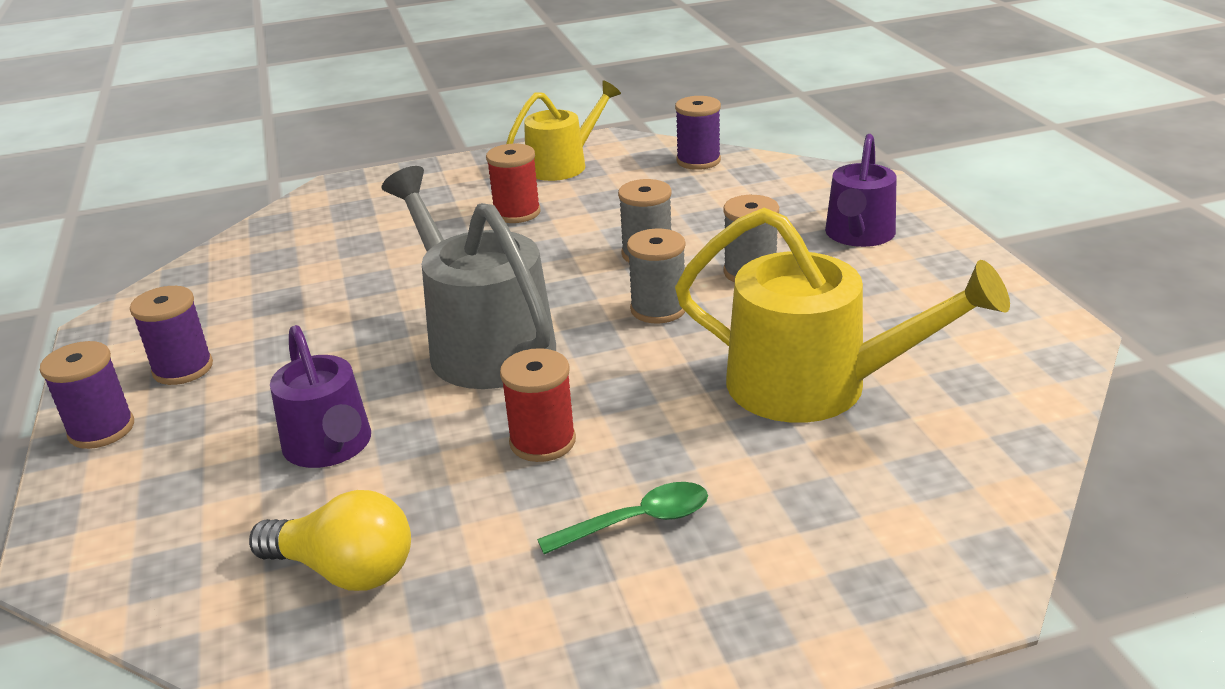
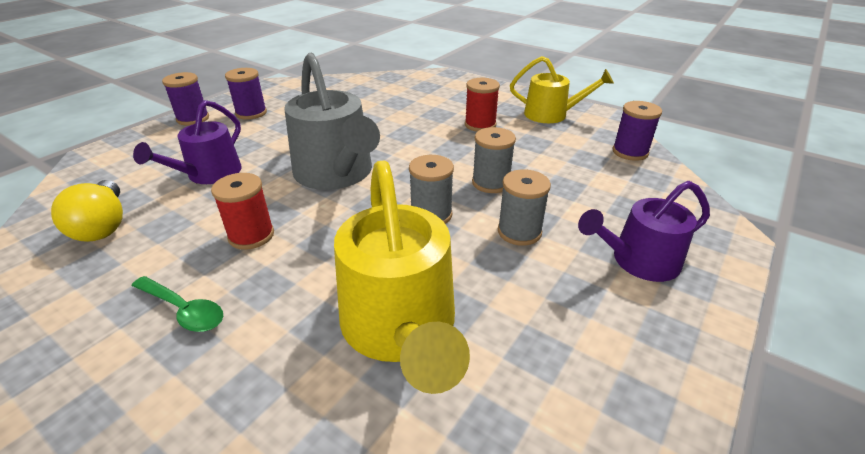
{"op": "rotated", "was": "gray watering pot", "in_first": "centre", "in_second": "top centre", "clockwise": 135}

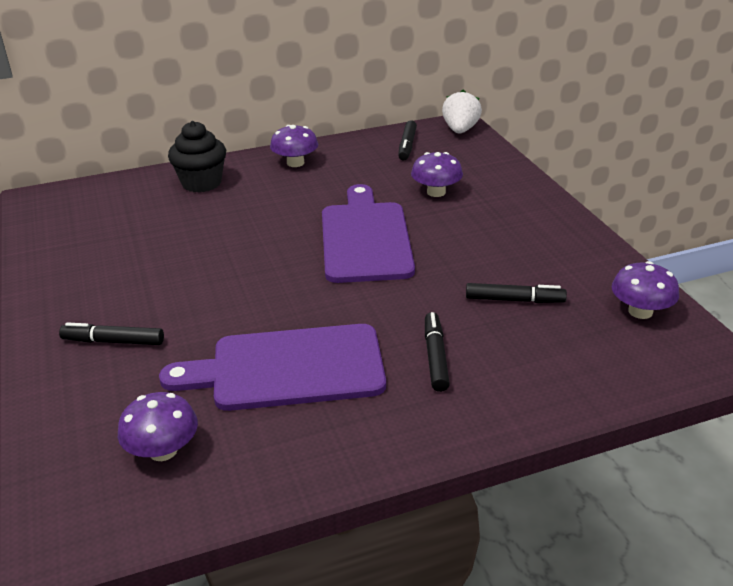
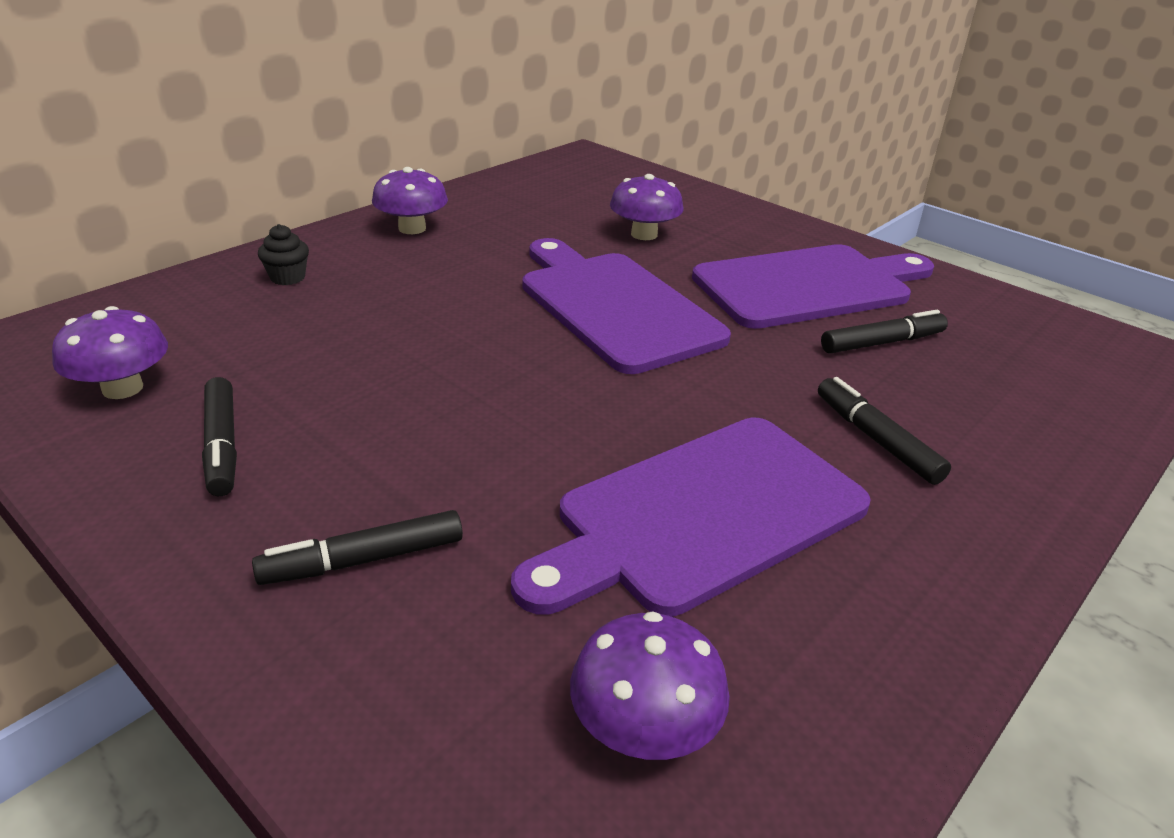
{"op": "shifted", "was": "violet toadstool (no. 4 from left in the first image)", "now": "violet toadstool (no. 1 from left)", "in_first": "middle right", "in_second": "middle left"}
{"op": "shifted", "was": "black marker (no. 2 from left in the first image)", "now": "black marker (no. 1 from left)", "in_first": "top centre", "in_second": "middle left"}
{"op": "scaled", "was": "black muffin", "in_first": "top left", "in_second": "top left", "ratio": 0.51}
{"op": "new", "now": "violet bread board (no. 3 from left)", "in_second": "middle right"}
{"op": "gone", "was": "pure white strawberry", "in_first": "top centre"}

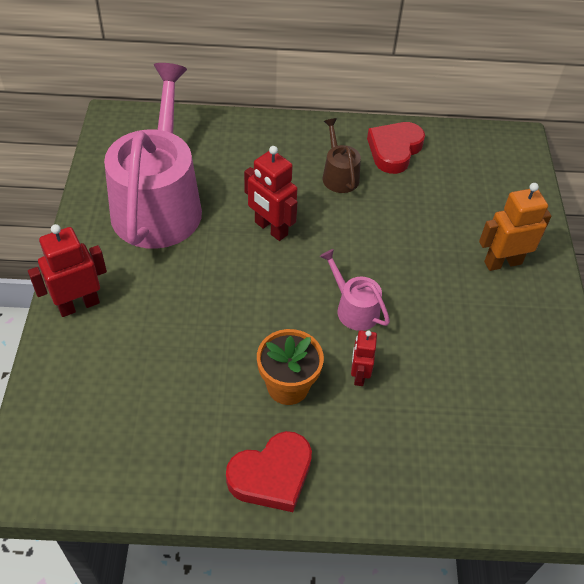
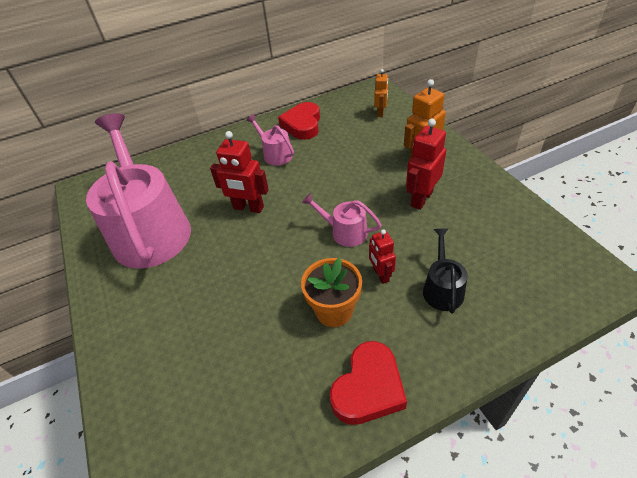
{"op": "repainted", "was": "brown watering pot", "now": "rosy watering pot (no. 2 from left)", "in_first": "top centre", "in_second": "top centre"}
{"op": "new", "now": "bright orange robot (no. 1 from left)", "in_second": "top centre"}
{"op": "shifted", "was": "scarlet robot (no. 1 from left in the first image)", "now": "scarlet robot (no. 3 from left)", "in_first": "middle left", "in_second": "middle right"}
{"op": "new", "now": "black watering pot", "in_second": "middle right"}

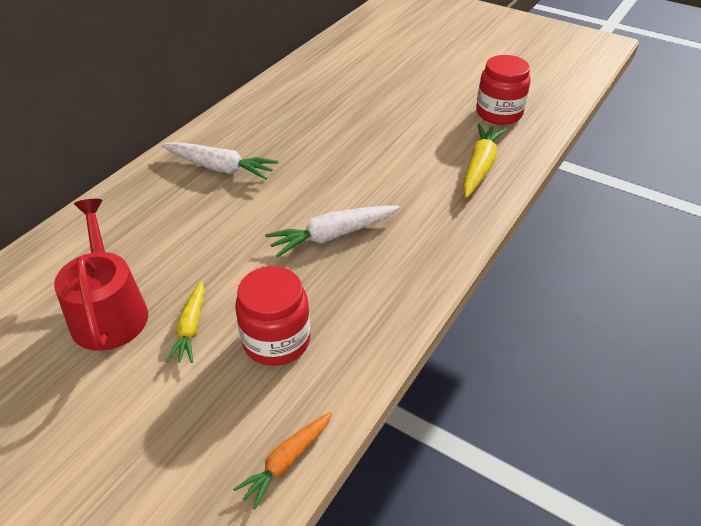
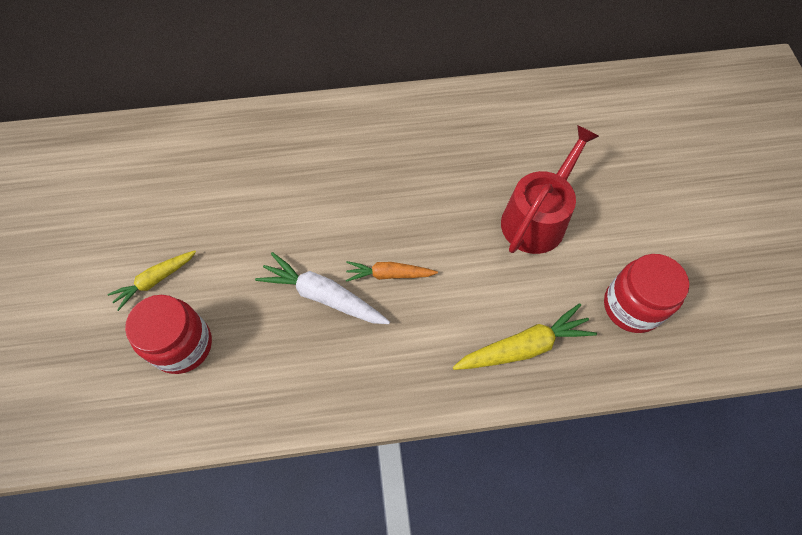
{"op": "shifted", "was": "bright orange carrot", "in_first": "bottom centre", "in_second": "centre"}
{"op": "shifted", "was": "scarlet watering pot", "in_first": "middle left", "in_second": "middle right"}
{"op": "gone", "was": "pure white carrot (no. 1 from left)", "in_first": "top left"}

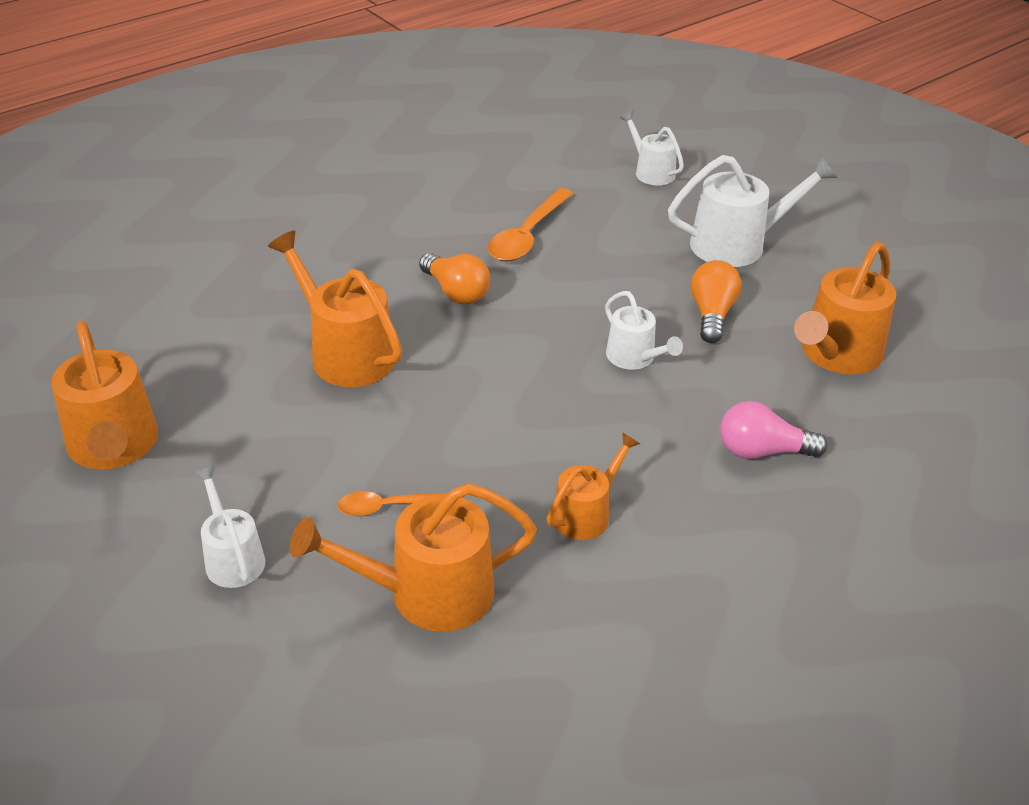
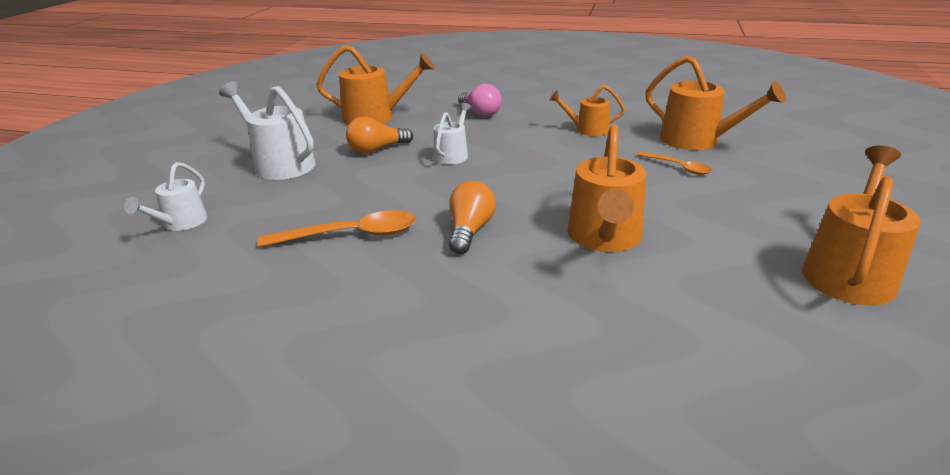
{"op": "gone", "was": "pure white watering pot (no. 1 from left)", "in_first": "middle left"}

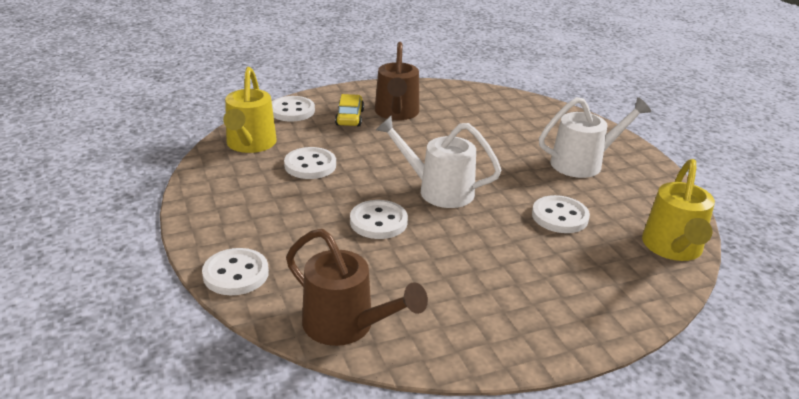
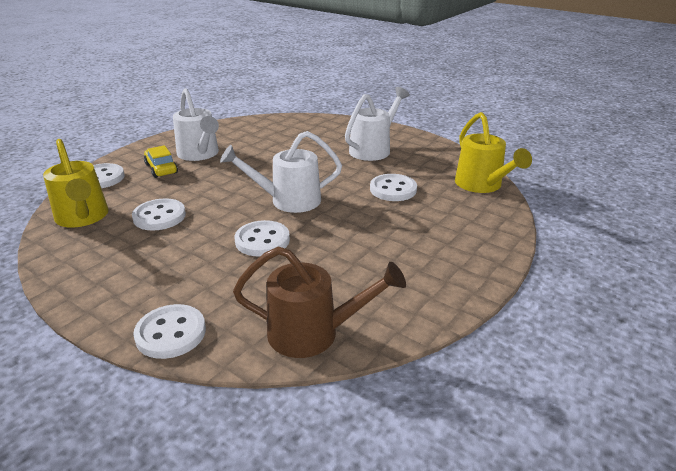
{"op": "repainted", "was": "brown watering pot (no. 2 from left)", "now": "pure white watering pot (no. 1 from left)", "in_first": "top centre", "in_second": "top left"}

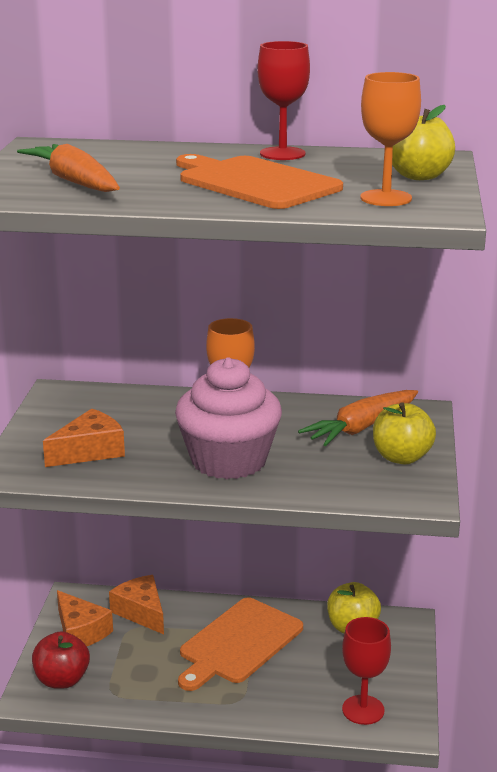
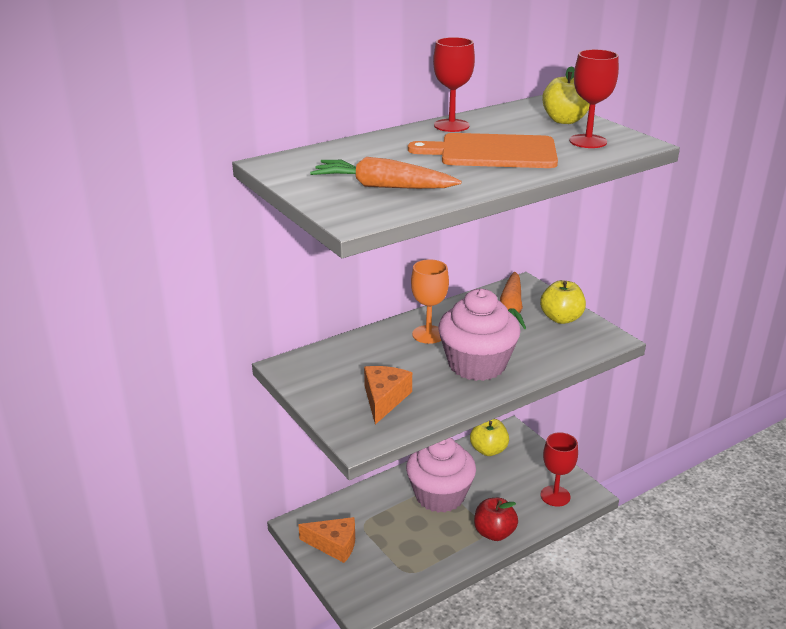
{"op": "swapped", "was": "bright orange bread board (no. 1 from left)", "now": "rosy muffin (no. 1 from left)", "in_first": "bottom centre", "in_second": "bottom centre"}
{"op": "shifted", "was": "scarlet toy apple", "in_first": "bottom left", "in_second": "bottom centre"}
{"op": "repainted", "was": "bright orange wine glass (no. 2 from left)", "now": "scarlet wine glass (no. 3 from left)", "in_first": "top right", "in_second": "top right"}
{"op": "gone", "was": "bright orange piece of cheese (no. 3 from left)", "in_first": "bottom left"}

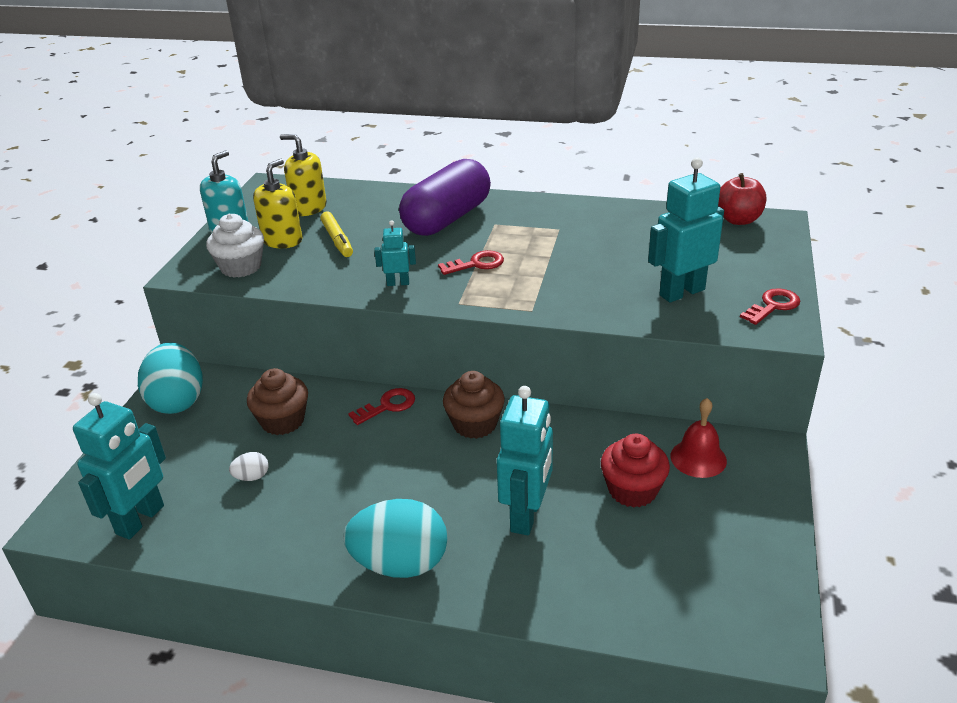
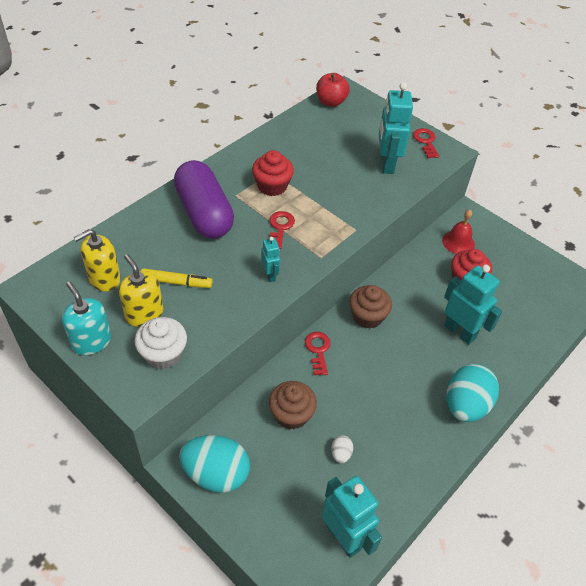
{"op": "new", "now": "scarlet muffin (no. 1 from left)", "in_second": "top centre"}
{"op": "rotated", "was": "aqua robot (no. 2 from left in the first image)", "in_first": "centre", "in_second": "centre", "clockwise": 135}

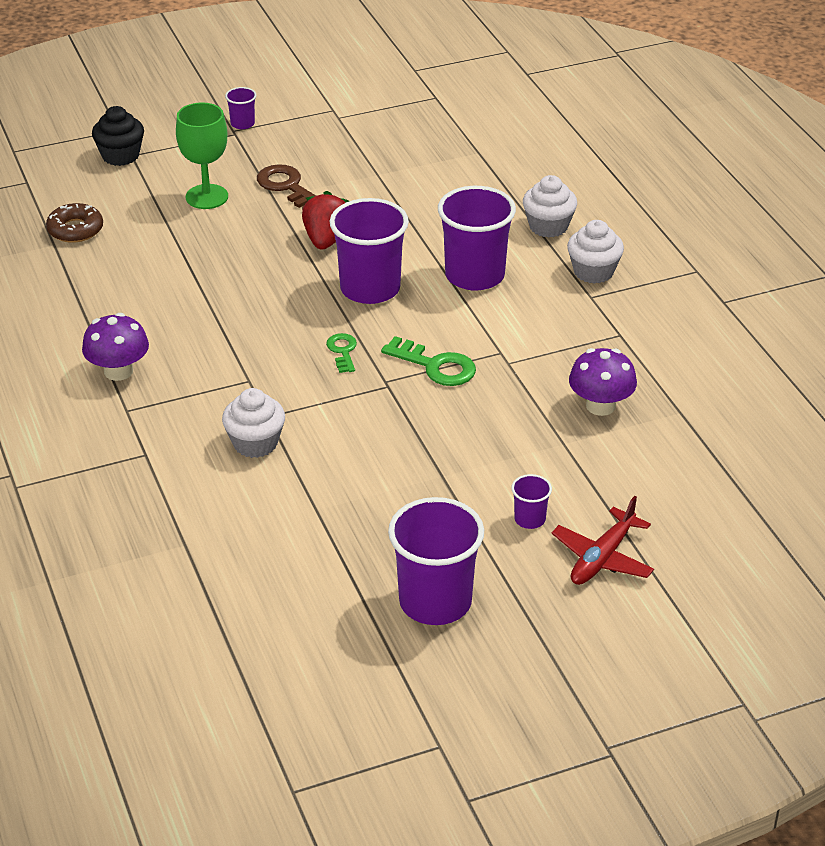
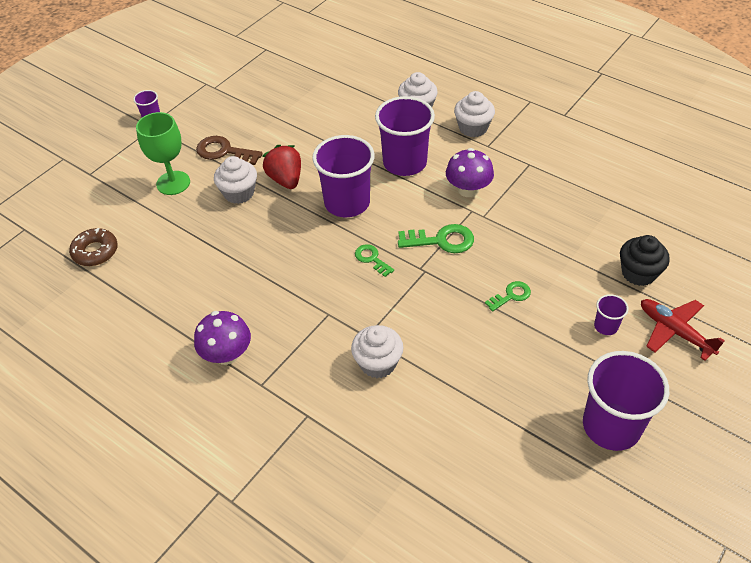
{"op": "new", "now": "pure white muffin (no. 1 from left)", "in_second": "top left"}
{"op": "shifted", "was": "violet toadstool (no. 2 from left)", "in_first": "middle right", "in_second": "top centre"}
{"op": "new", "now": "green door key (no. 3 from left)", "in_second": "middle right"}
{"op": "shifted", "was": "black muffin", "in_first": "top left", "in_second": "middle right"}
{"op": "rotated", "was": "scarlet plane", "in_first": "middle right", "in_second": "middle right", "clockwise": 135}

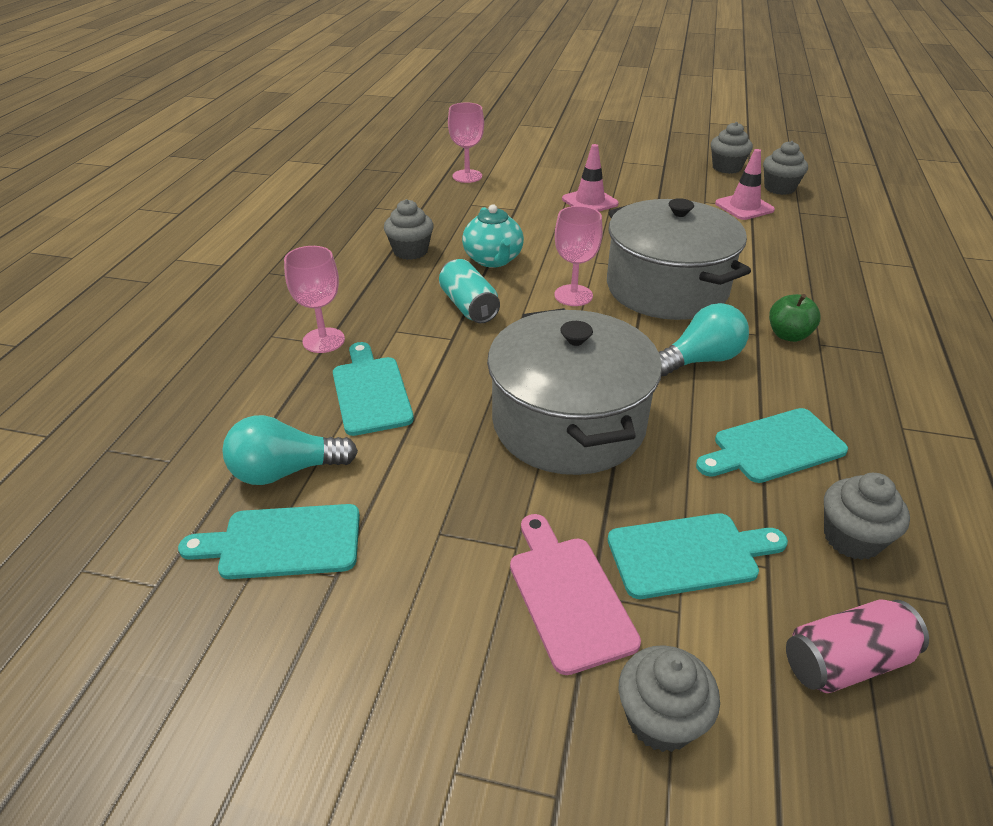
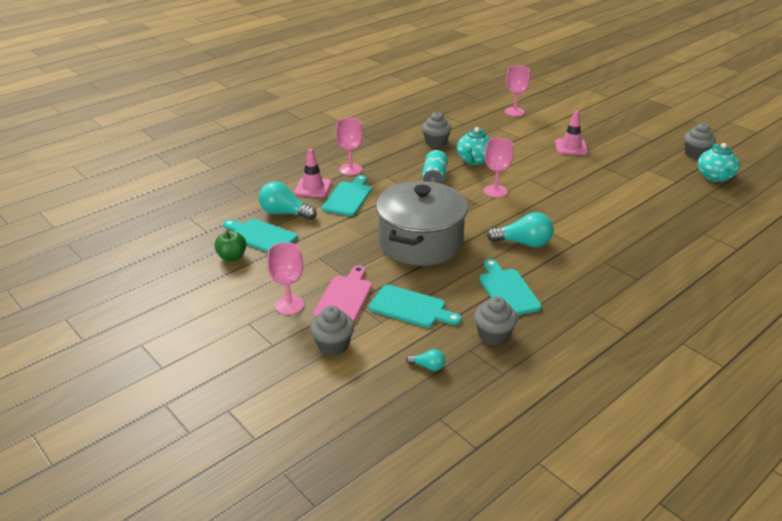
{"op": "shifted", "was": "green toy apple", "in_first": "middle right", "in_second": "middle left"}
{"op": "new", "now": "rosy wine glass (no. 1 from left)", "in_second": "centre"}
{"op": "shifted", "was": "rosy road cone (no. 2 from left in the first image)", "now": "rosy road cone (no. 1 from left)", "in_first": "top right", "in_second": "top centre"}
{"op": "swapped", "was": "rosy tin", "now": "aqua bulb (no. 2 from left)", "in_first": "bottom right", "in_second": "bottom centre"}
{"op": "rotated", "was": "aqua bread board (no. 4 from left)", "in_first": "middle right", "in_second": "centre", "clockwise": 60}
{"op": "swapped", "was": "gray muffin (no. 4 from left)", "now": "aqua china teapot (no. 2 from left)", "in_first": "top right", "in_second": "top right"}
{"op": "gone", "was": "gray cooking pot (no. 2 from left)", "in_first": "top right"}

